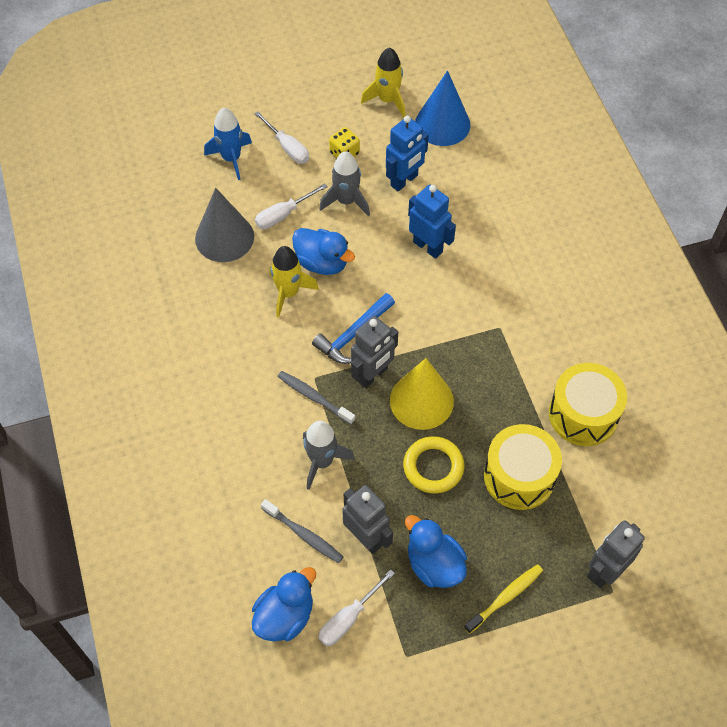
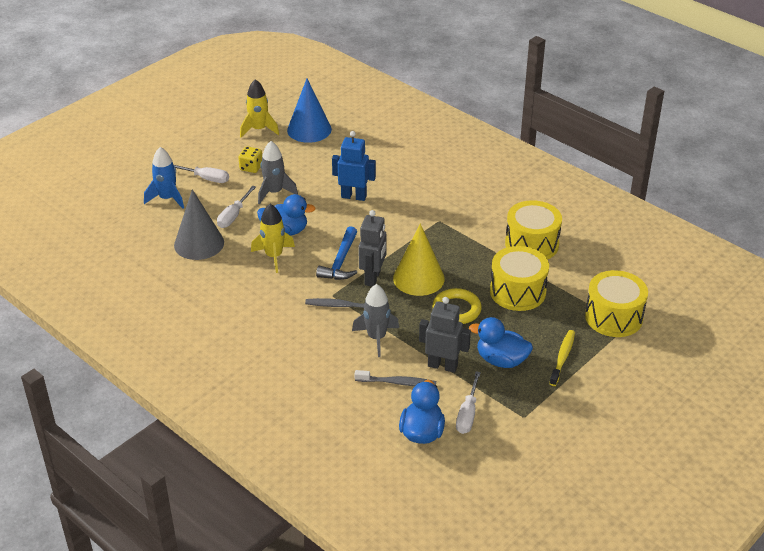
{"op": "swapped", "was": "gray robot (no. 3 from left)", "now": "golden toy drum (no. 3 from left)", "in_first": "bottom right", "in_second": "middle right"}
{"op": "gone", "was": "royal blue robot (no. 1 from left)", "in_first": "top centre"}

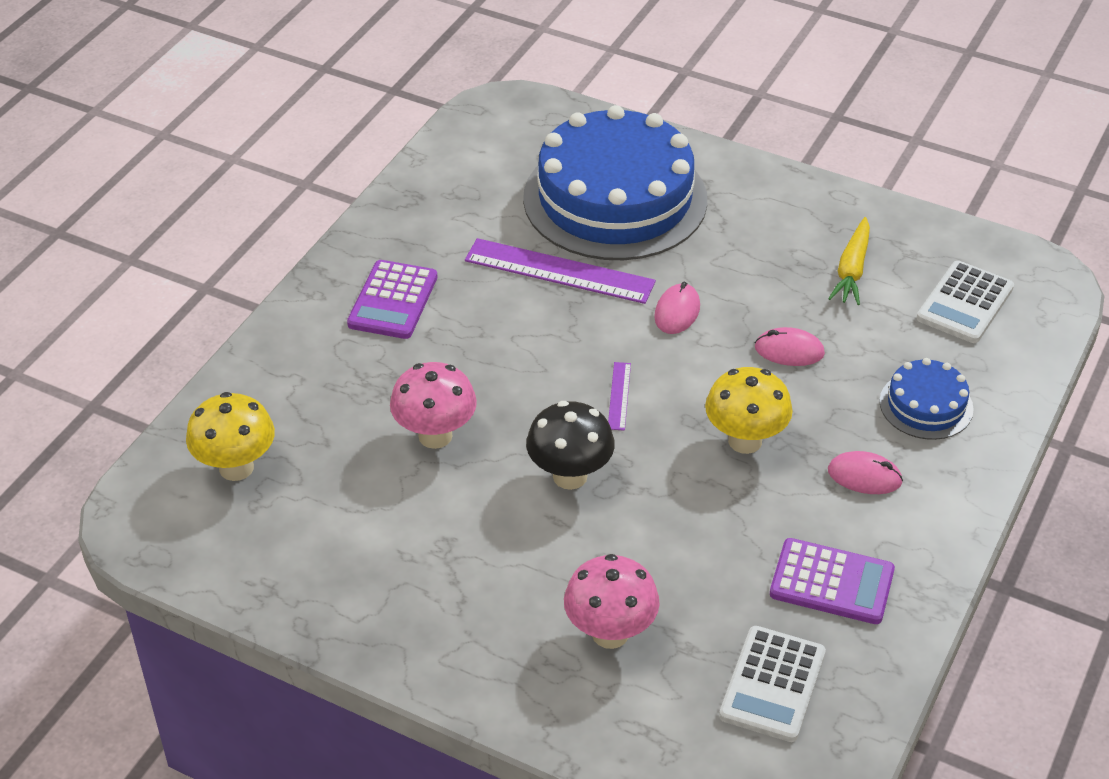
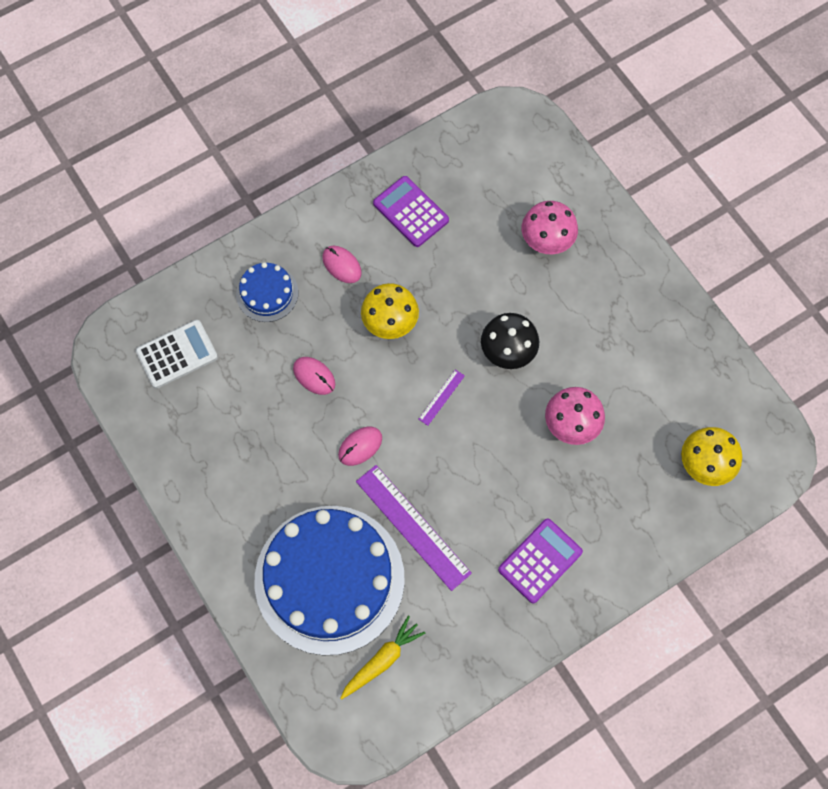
{"op": "shifted", "was": "golden carrot", "in_first": "middle right", "in_second": "bottom centre"}
{"op": "gone", "was": "pure white calculator (no. 1 from left)", "in_first": "bottom right"}

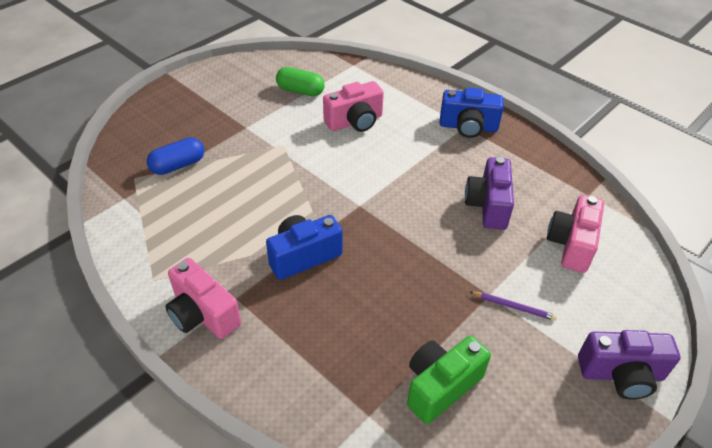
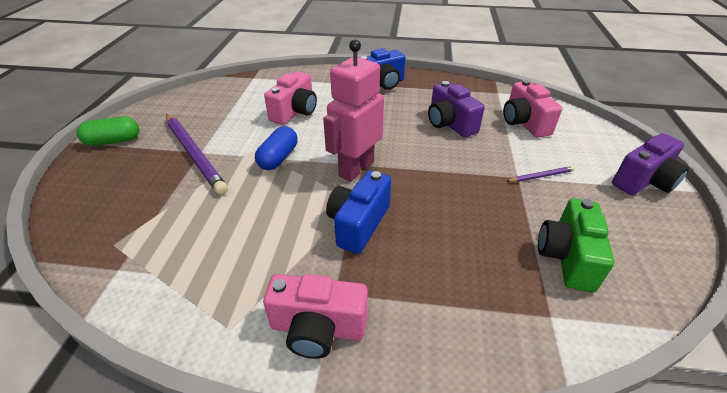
{"op": "shifted", "was": "green capsule", "in_first": "top centre", "in_second": "middle left"}
{"op": "new", "now": "violet lead pencil (no. 1 from left)", "in_second": "middle left"}
{"op": "shifted", "was": "royal blue capsule", "in_first": "middle left", "in_second": "centre"}
{"op": "new", "now": "rosy robot", "in_second": "top centre"}

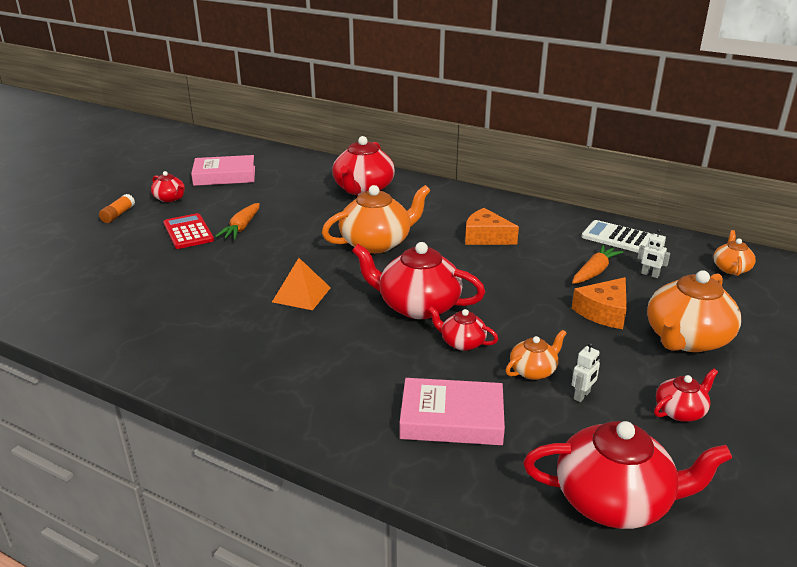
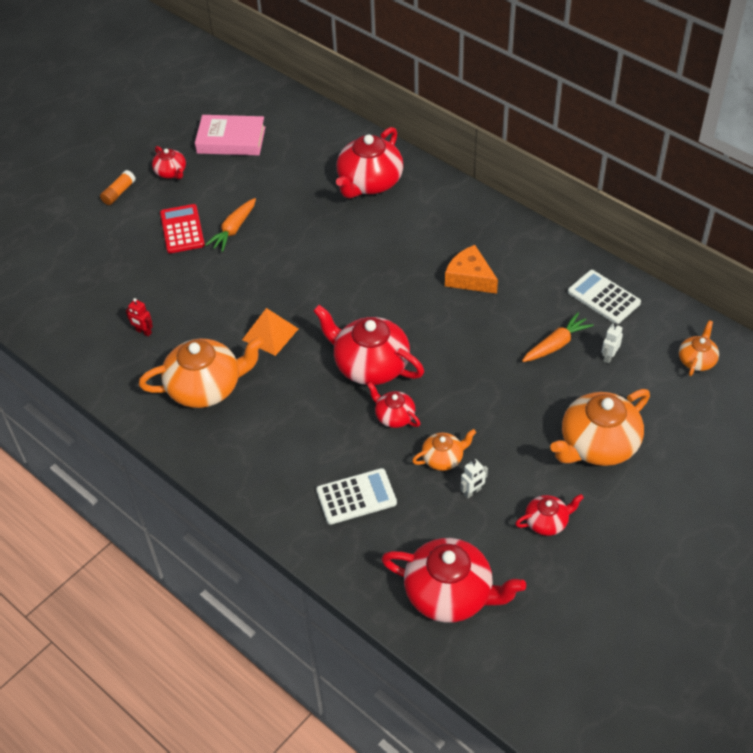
{"op": "new", "now": "scarlet robot", "in_second": "middle left"}
{"op": "shifted", "was": "bright orange china teapot (no. 1 from left)", "in_first": "centre", "in_second": "middle left"}
{"op": "swapped", "was": "rosy hardcover (no. 2 from left)", "now": "pure white calculator (no. 1 from left)", "in_first": "bottom centre", "in_second": "centre"}
{"op": "rotated", "was": "pure white robot (no. 2 from left)", "in_first": "middle right", "in_second": "middle right", "clockwise": 75}
{"op": "gone", "was": "bright orange piece of cheese (no. 2 from left)", "in_first": "middle right"}

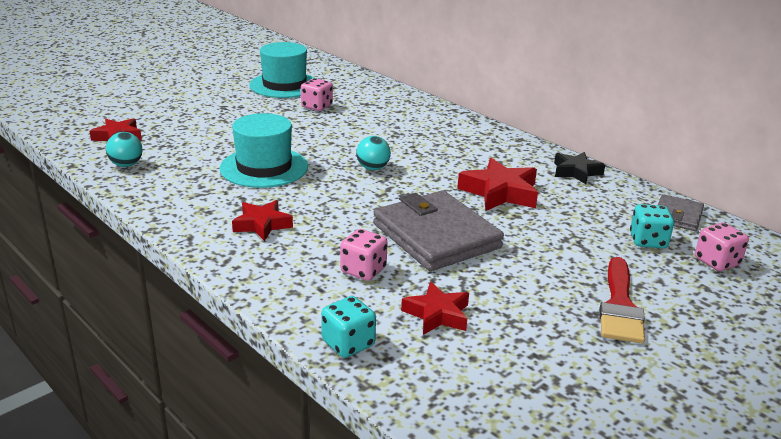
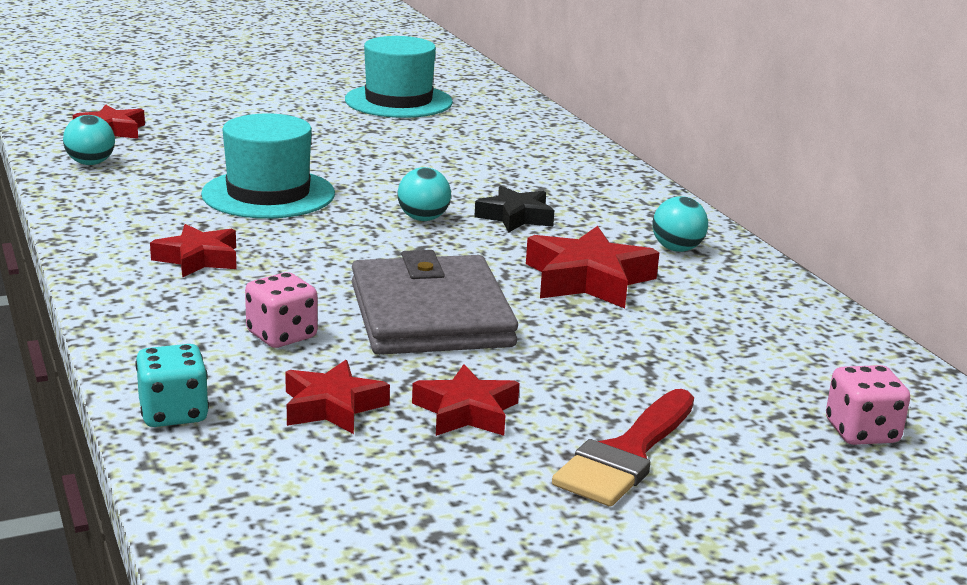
{"op": "new", "now": "scarlet star shape (no. 4 from left)", "in_second": "bottom centre"}
{"op": "shifted", "was": "black star shape", "in_first": "middle right", "in_second": "centre"}
{"op": "new", "now": "aqua play ball (no. 3 from left)", "in_second": "middle right"}
{"op": "gone", "was": "rosy dice (no. 1 from left)", "in_first": "top centre"}
{"op": "gone", "was": "aqua dice (no. 2 from left)", "in_first": "middle right"}
{"op": "gone", "was": "gray card wallet (no. 2 from left)", "in_first": "middle right"}

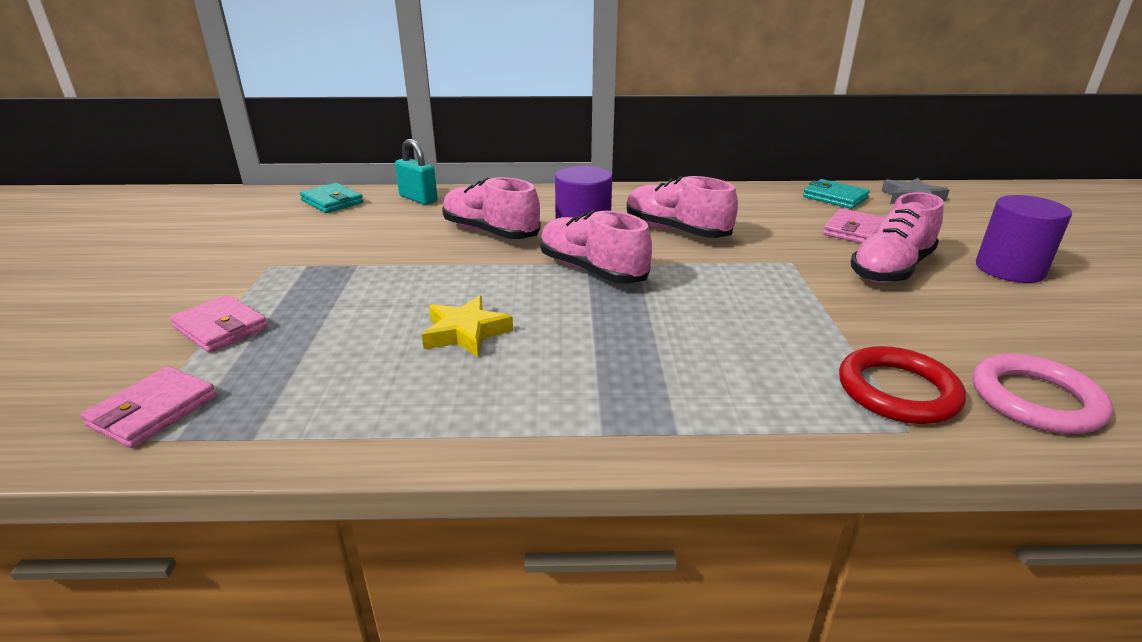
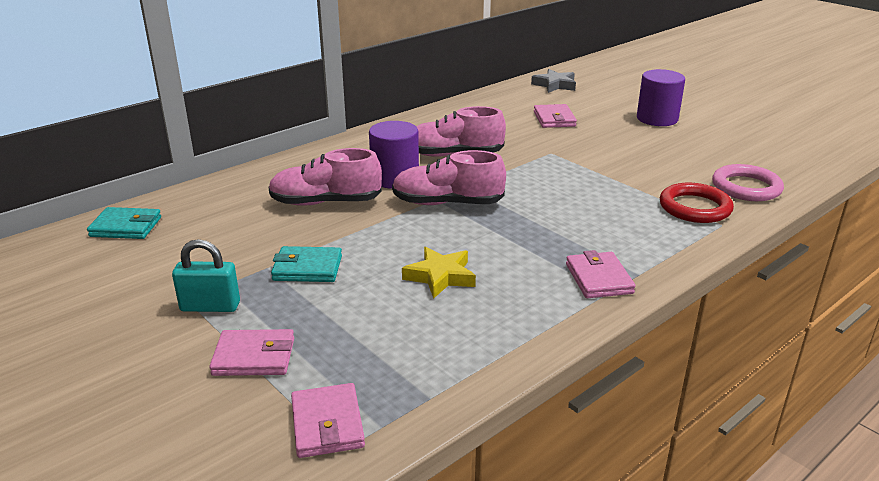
{"op": "shifted", "was": "aqua padlock", "in_first": "top centre", "in_second": "middle left"}
{"op": "shifted", "was": "aqua card wallet (no. 2 from left)", "in_first": "top right", "in_second": "centre"}
{"op": "new", "now": "rosy card wallet (no. 4 from left)", "in_second": "middle right"}
{"op": "gone", "was": "rosy sneaker (no. 4 from left)", "in_first": "middle right"}

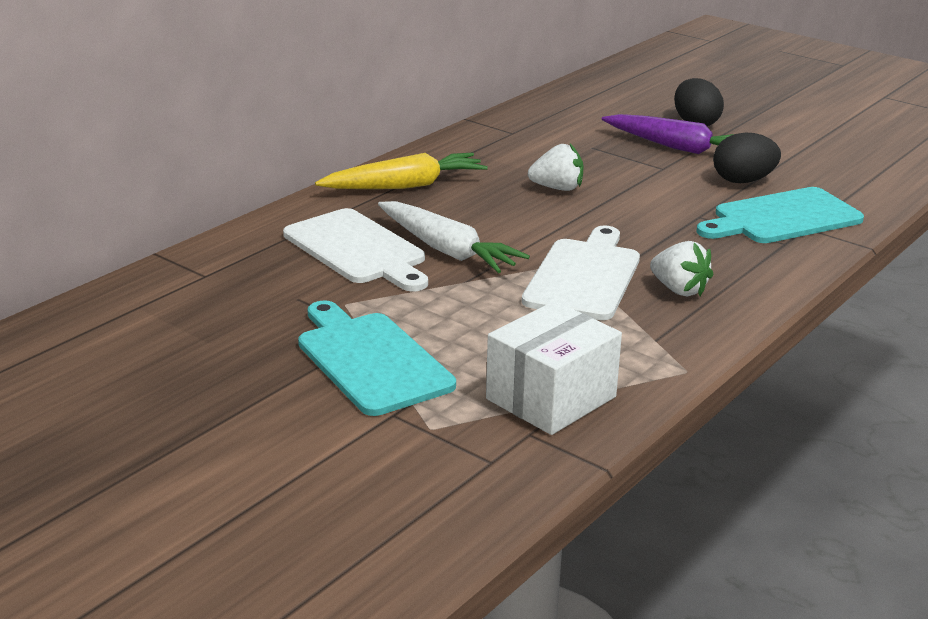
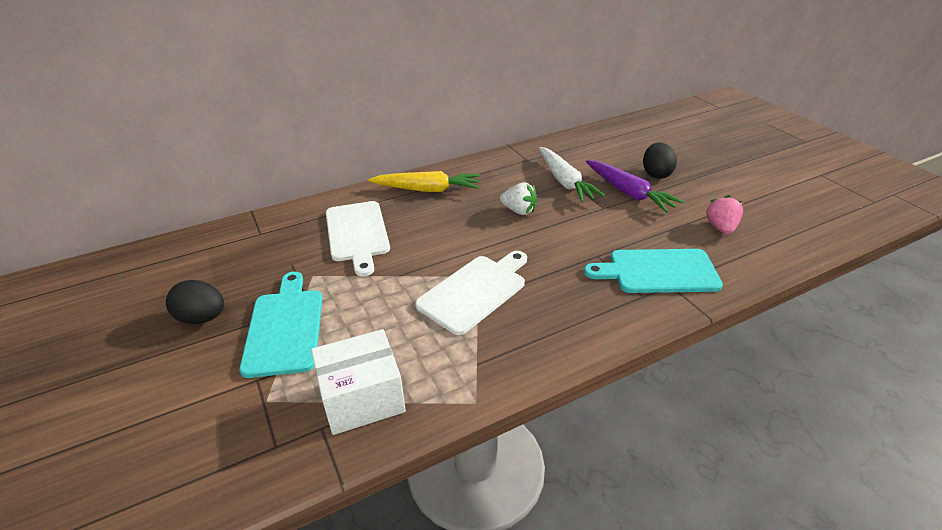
{"op": "shifted", "was": "black toy egg (no. 2 from left in the first image)", "now": "black toy egg (no. 1 from left)", "in_first": "top right", "in_second": "middle left"}
{"op": "shifted", "was": "pure white carrot", "in_first": "centre", "in_second": "top centre"}
{"op": "new", "now": "rosy strawberry", "in_second": "middle right"}
{"op": "gone", "was": "pure white strawberry (no. 2 from left)", "in_first": "middle right"}

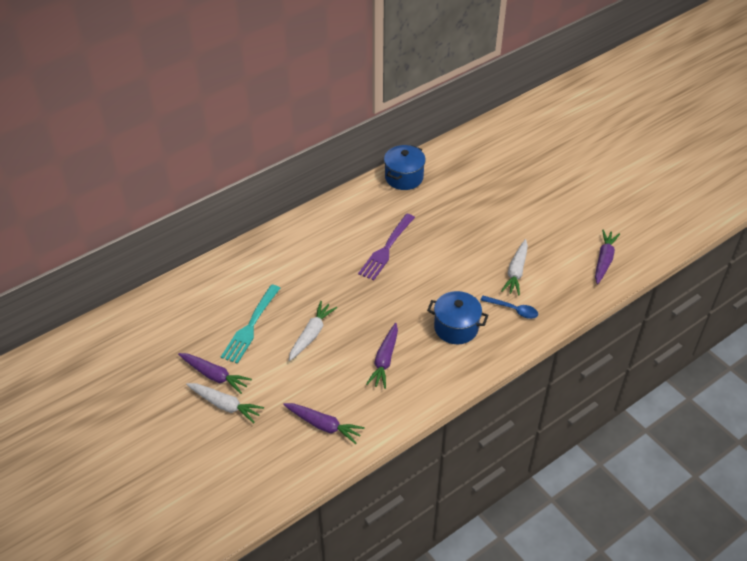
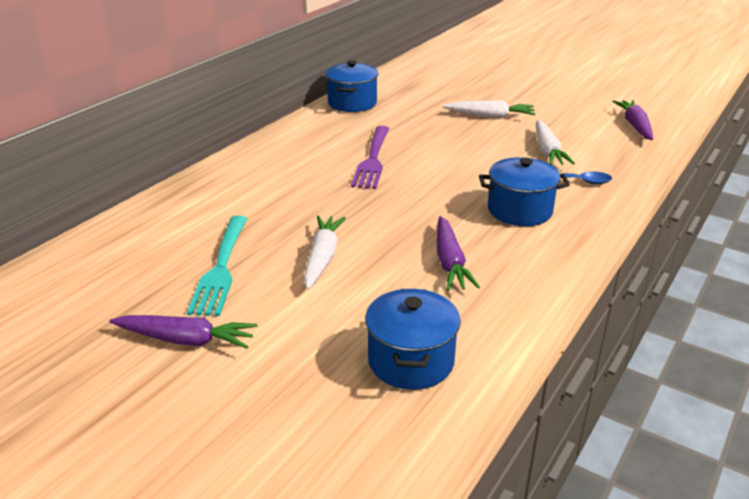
{"op": "swapped", "was": "violet carrot (no. 2 from left)", "now": "royal blue cooking pot (no. 2 from left)", "in_first": "bottom centre", "in_second": "bottom centre"}
{"op": "shifted", "was": "pure white carrot (no. 1 from left in the first image)", "now": "pure white carrot (no. 2 from left)", "in_first": "bottom left", "in_second": "top centre"}

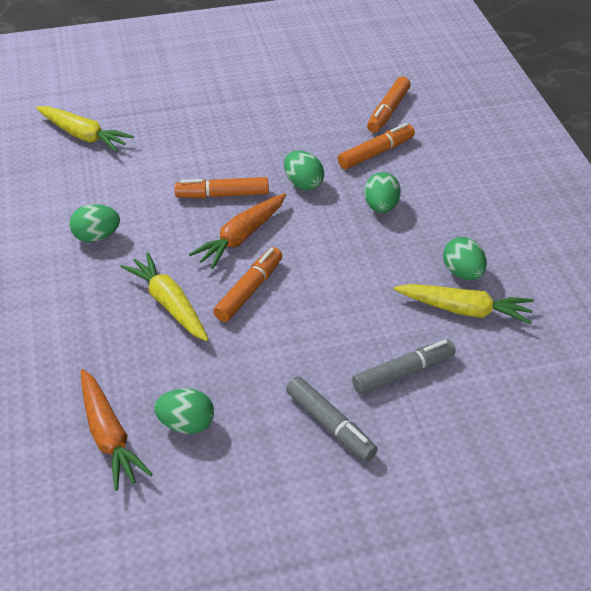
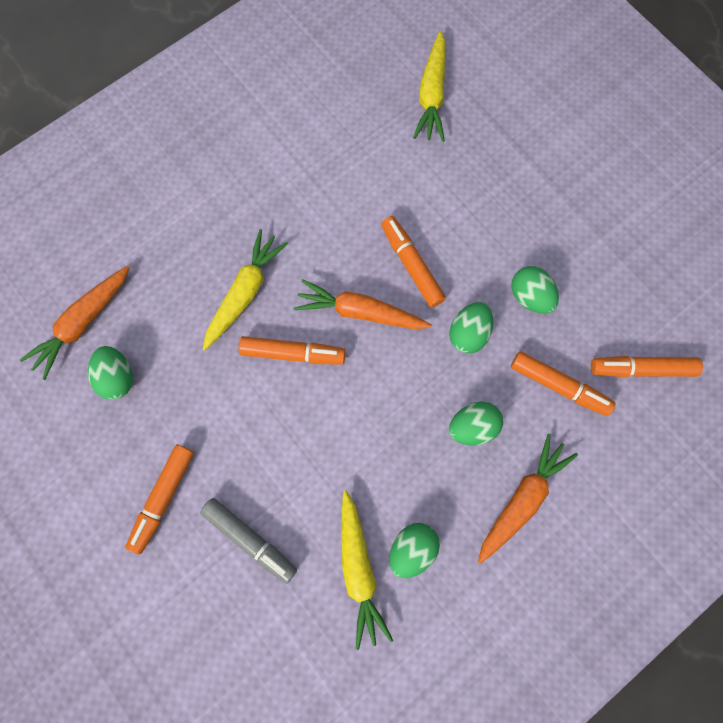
{"op": "repainted", "was": "gray marker (no. 1 from left)", "now": "bright orange marker (no. 1 from left)", "in_first": "bottom centre", "in_second": "bottom left"}
{"op": "new", "now": "bright orange carrot (no. 3 from left)", "in_second": "bottom right"}
{"op": "shifted", "was": "green toy egg (no. 1 from left in the first image)", "now": "green toy egg (no. 5 from left)", "in_first": "middle left", "in_second": "middle right"}

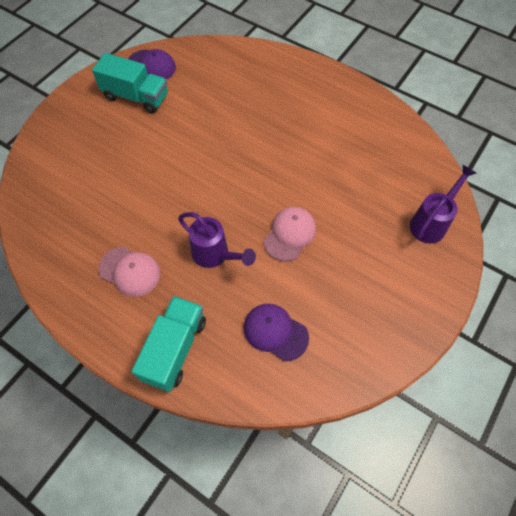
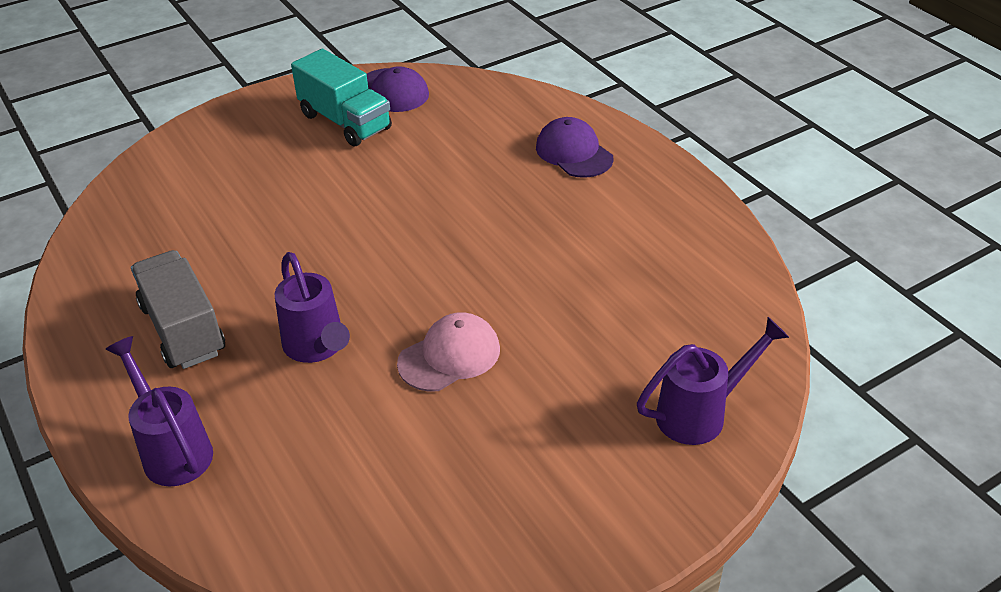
{"op": "swapped", "was": "aqua lorry (no. 2 from left)", "now": "violet watering pot (no. 1 from left)", "in_first": "bottom left", "in_second": "bottom left"}
{"op": "swapped", "was": "rosy cap (no. 1 from left)", "now": "gray lorry", "in_first": "middle left", "in_second": "middle left"}
{"op": "shifted", "was": "violet cap (no. 2 from left)", "in_first": "centre", "in_second": "top centre"}

